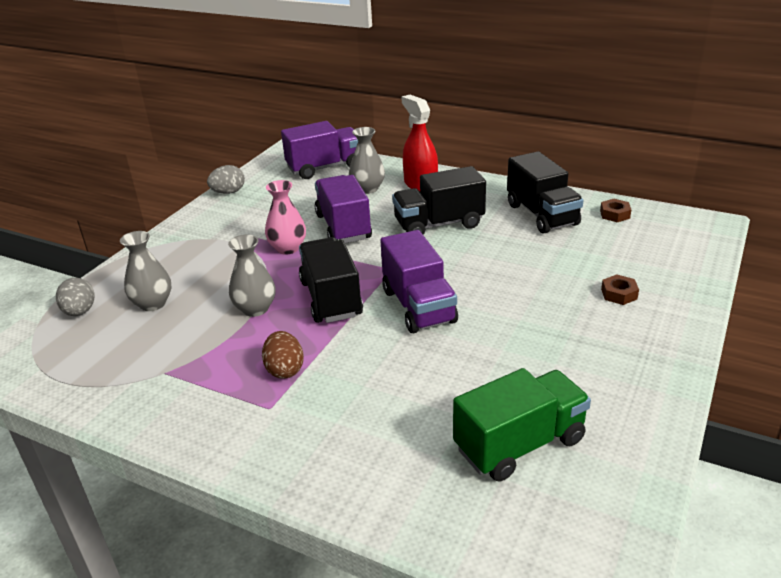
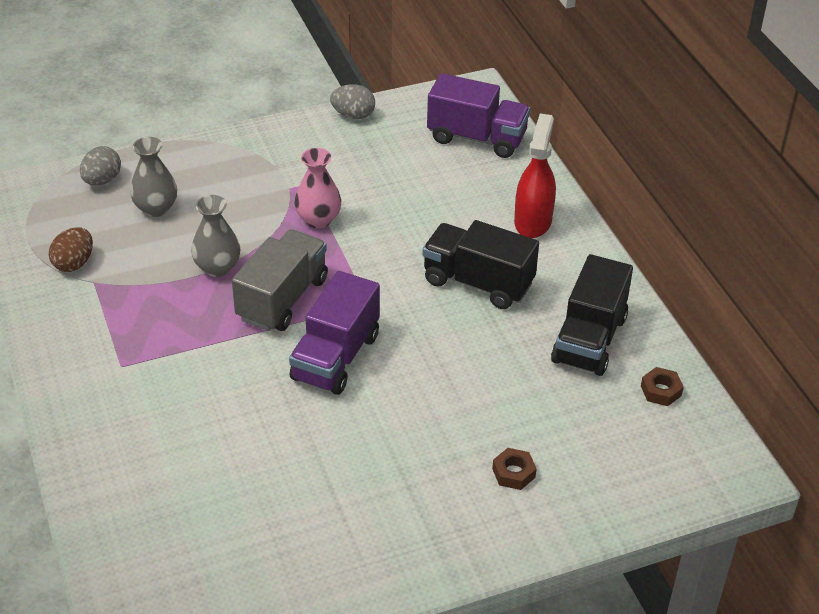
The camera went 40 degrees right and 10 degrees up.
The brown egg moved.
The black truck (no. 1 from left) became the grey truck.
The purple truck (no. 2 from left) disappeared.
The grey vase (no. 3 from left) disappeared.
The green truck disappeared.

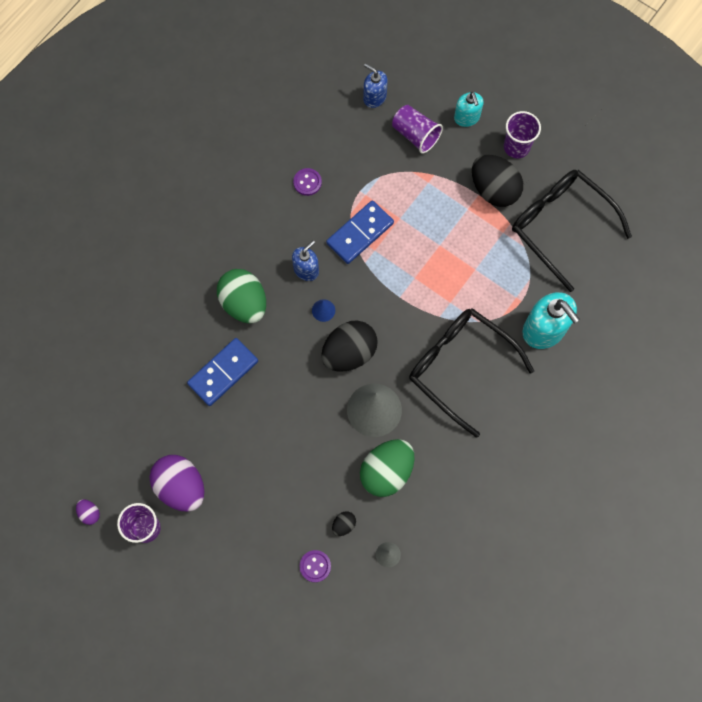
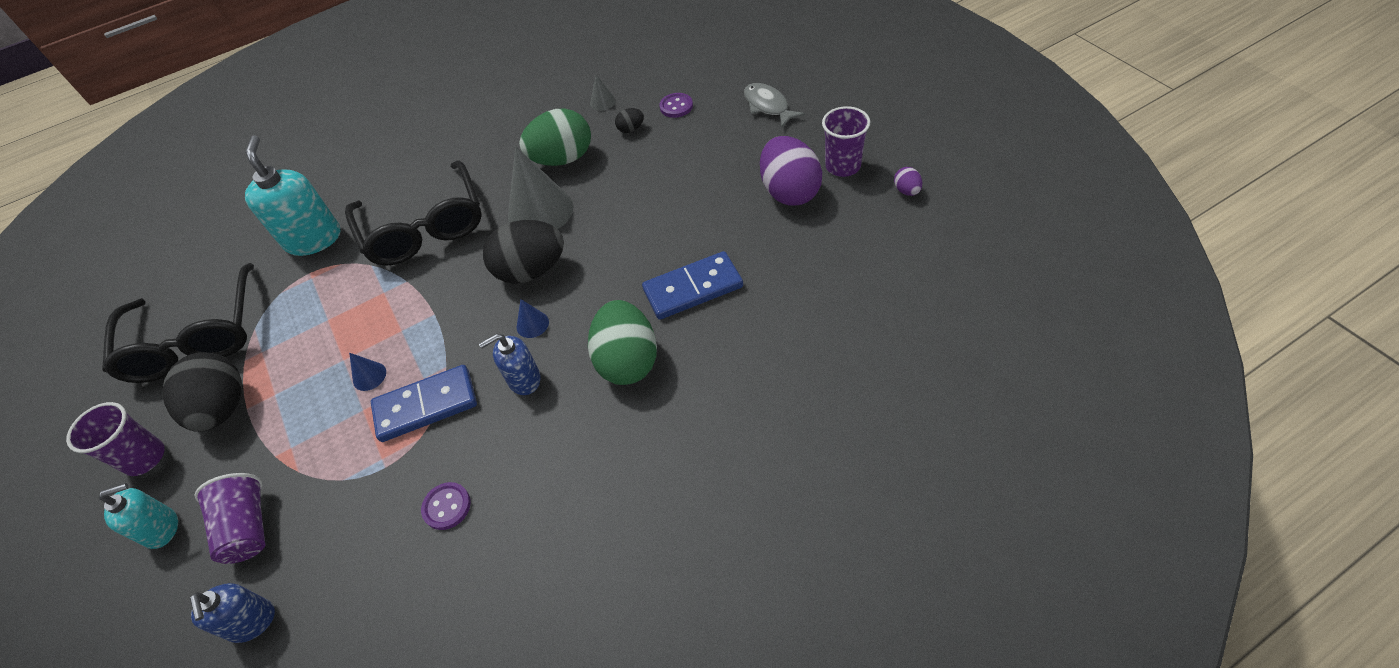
The camera went 150 degrees left and 20 degrees down.
The turquoise soap dispenser (no. 1 from left) turned 60 degrees clockwise.
The blue cone (no. 1 from left) appeared.
The grey fish appeared.

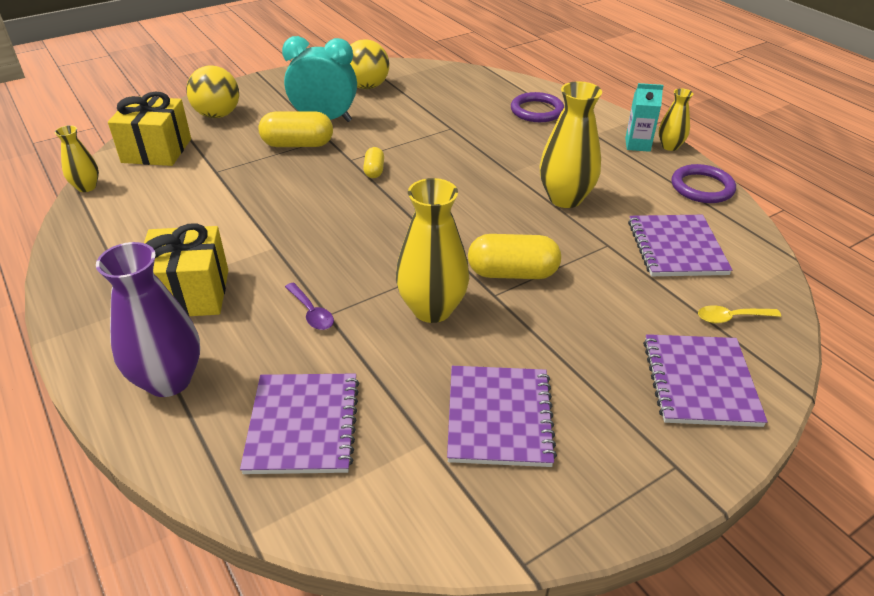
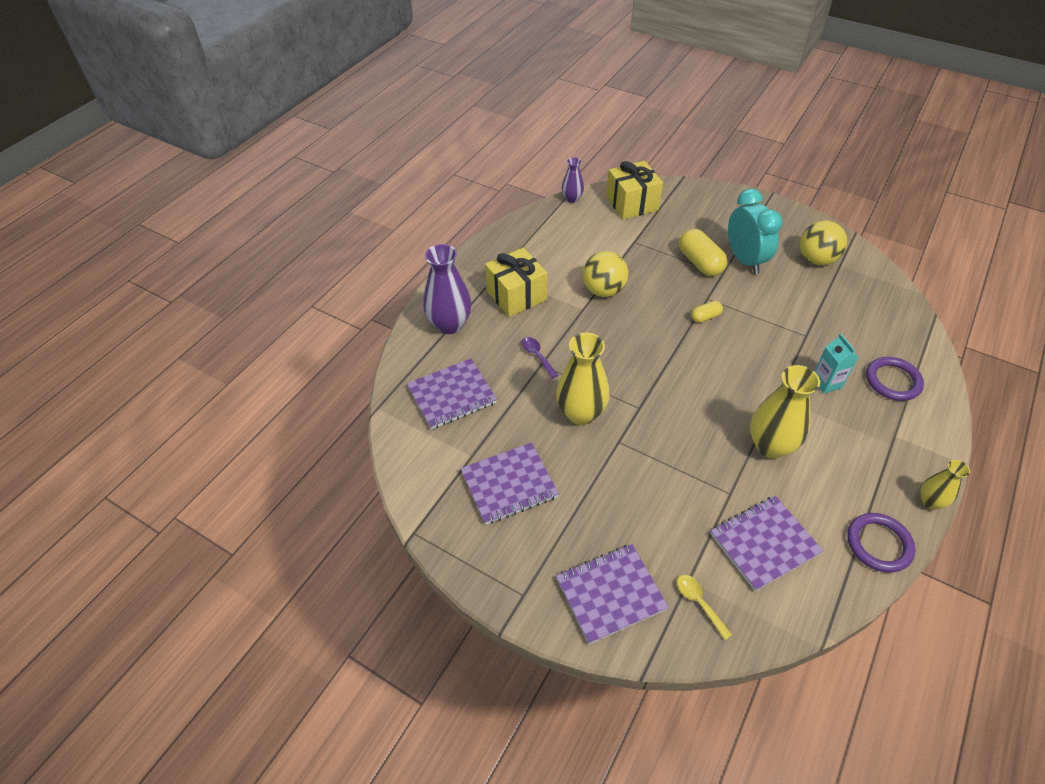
The camera went 65 degrees right and 10 degrees up.
The purple spoon turned 120 degrees clockwise.
The yellow vase (no. 1 from left) became the purple vase (no. 2 from left).
The yellow ball (no. 1 from left) moved.
The turquoise carton moved.
The yellow capsule (no. 3 from left) disappeared.

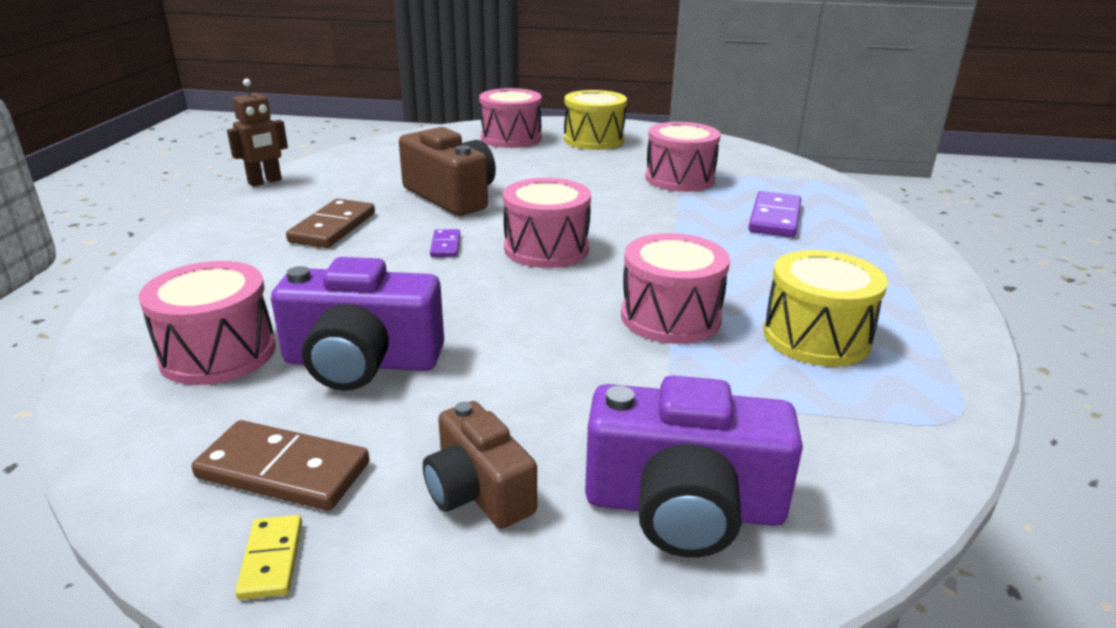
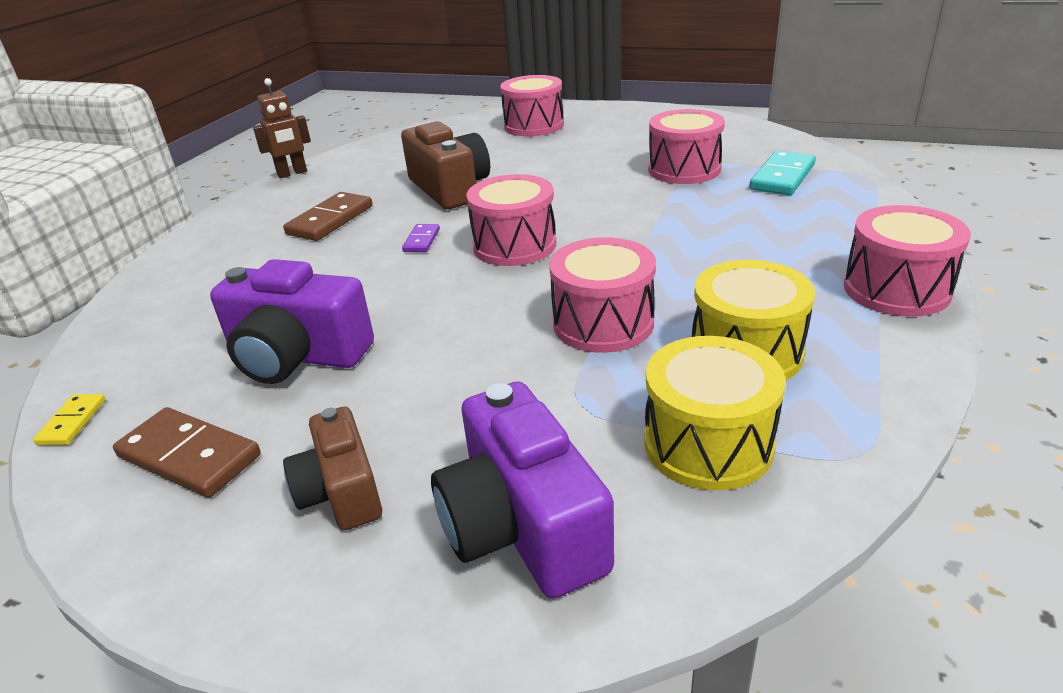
The camera went 15 degrees right and 5 degrees up.
The yellow domino moved.
The purple camera (no. 2 from left) turned 45 degrees clockwise.
The yellow drum (no. 1 from left) moved.
The turquoise domino appeared.
The pink drum (no. 1 from left in the first image) moved.
The purple domino (no. 2 from left) disappeared.

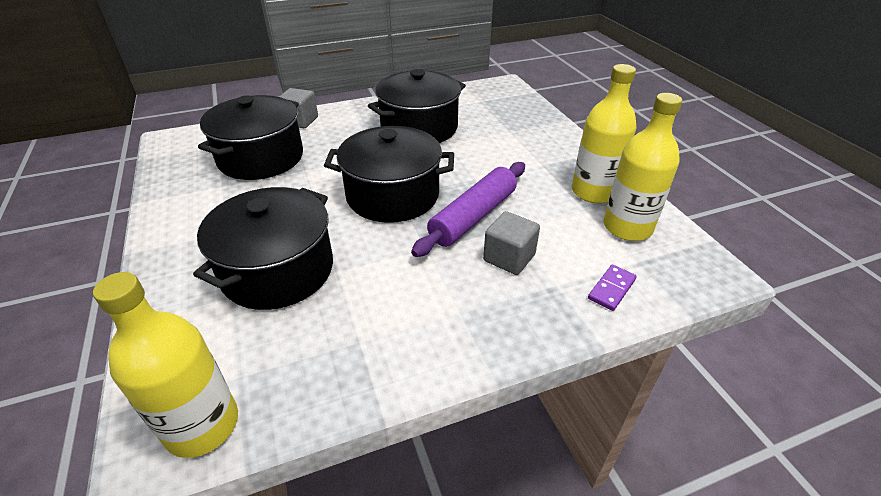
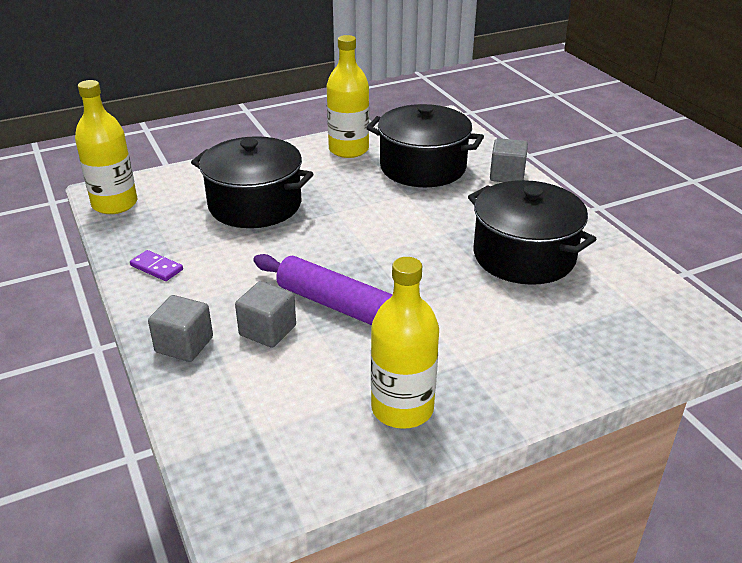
The camera went 85 degrees right and 5 degrees down.
The purple domino moved.
The grey cube (no. 1 from left) appeared.
The yellow bottle (no. 3 from left in the first image) moved.
The black pot (no. 3 from left) disappeared.

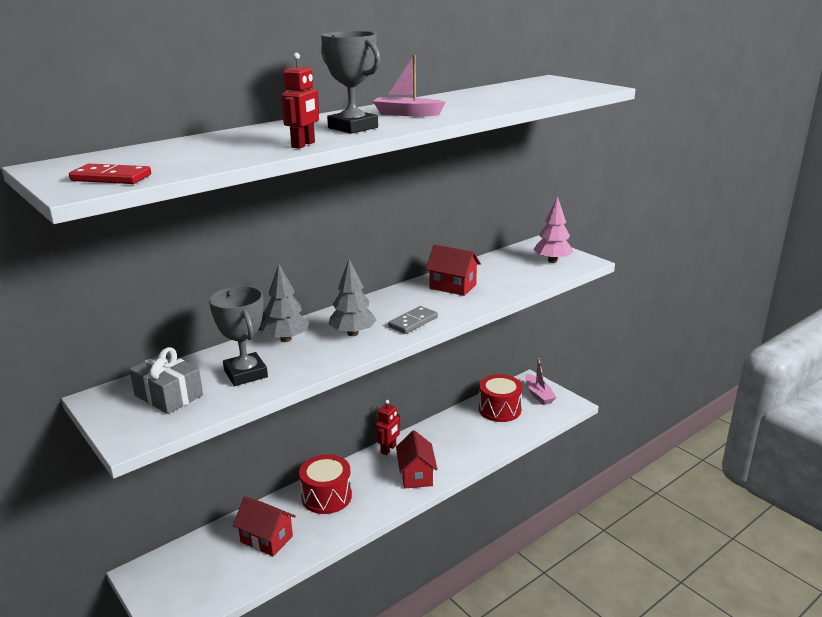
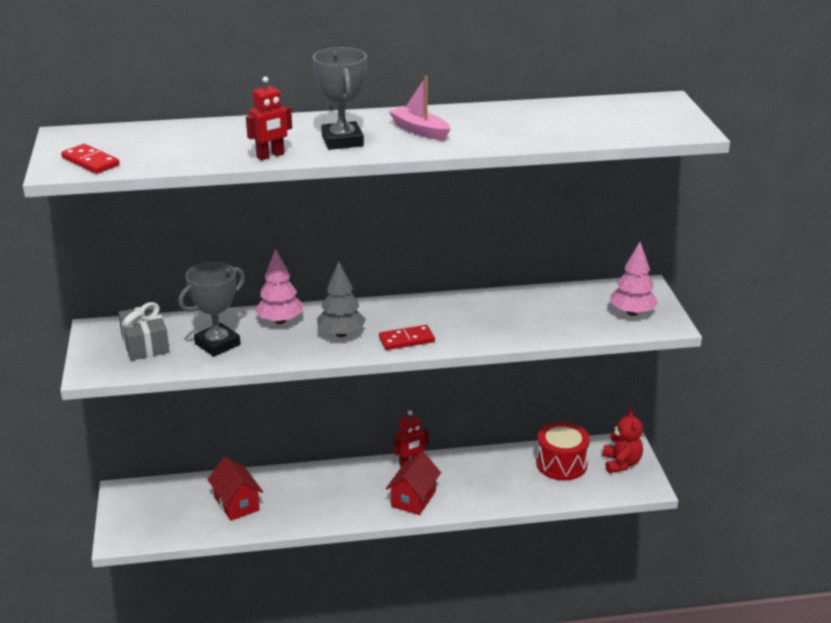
The camera went 30 degrees right and 5 degrees up.
The grey trophy (no. 1 from left) turned 45 degrees clockwise.
The grey tree (no. 1 from left) became the pink tree (no. 1 from left).
The grey domino became the red domino (no. 2 from left).
The pink boat (no. 2 from left) was replaced by the red teddy bear.
The red drum (no. 1 from left) disappeared.
The red house (no. 3 from left) disappeared.

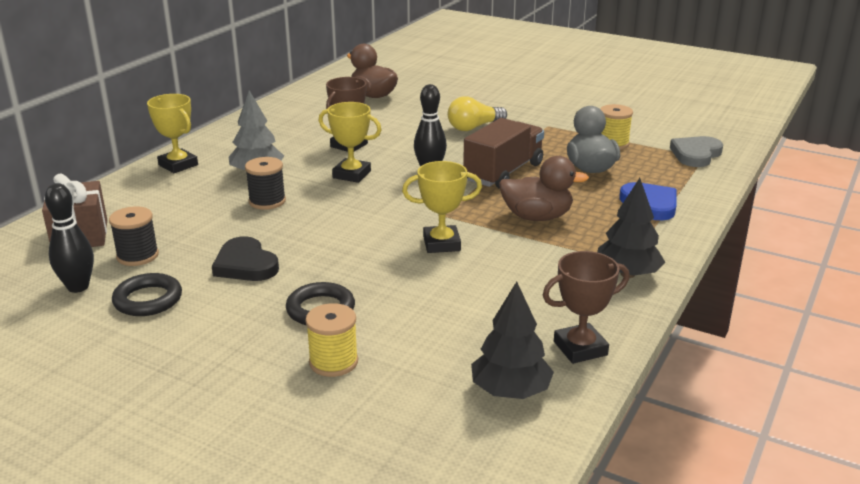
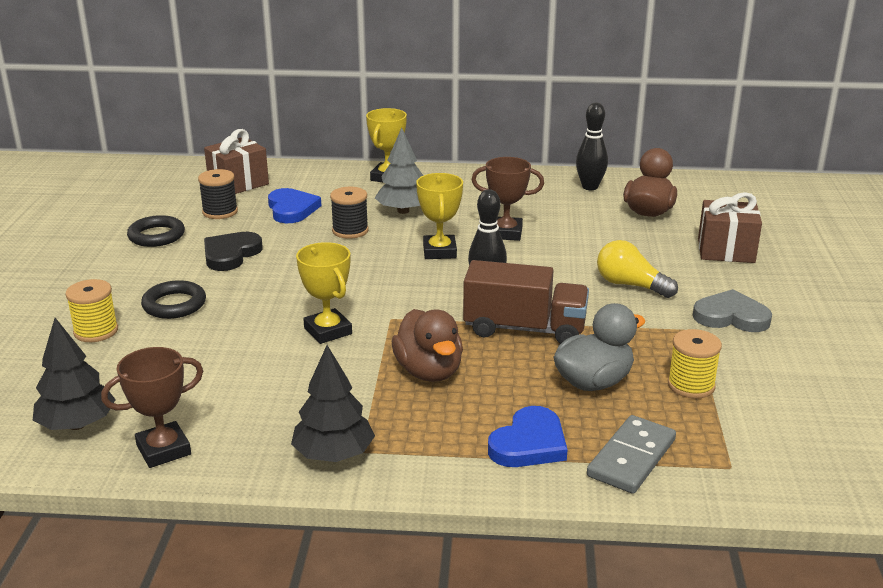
The camera went 65 degrees right and 0 degrees up.
The brown trophy (no. 2 from left in the first image) turned 75 degrees counterclockwise.
The blue heart (no. 1 from left) appeared.
The black bowling pin (no. 1 from left in the first image) moved.
The grey domino appeared.
The grey heart moved.
The brown gift (no. 2 from left) appeared.

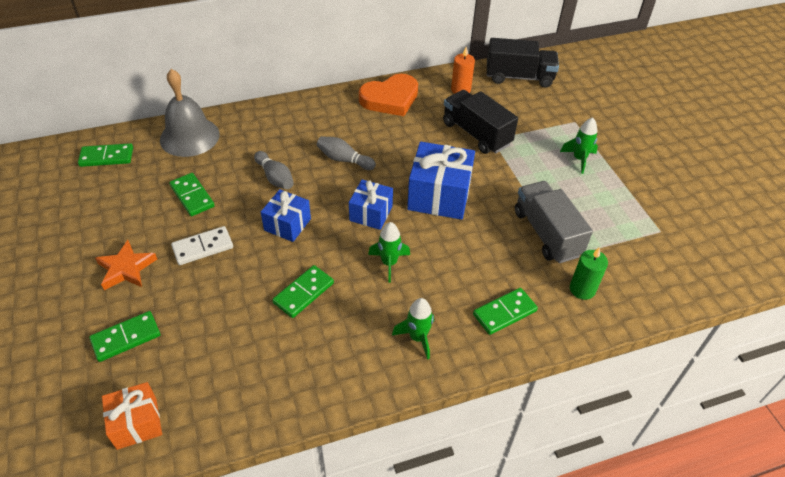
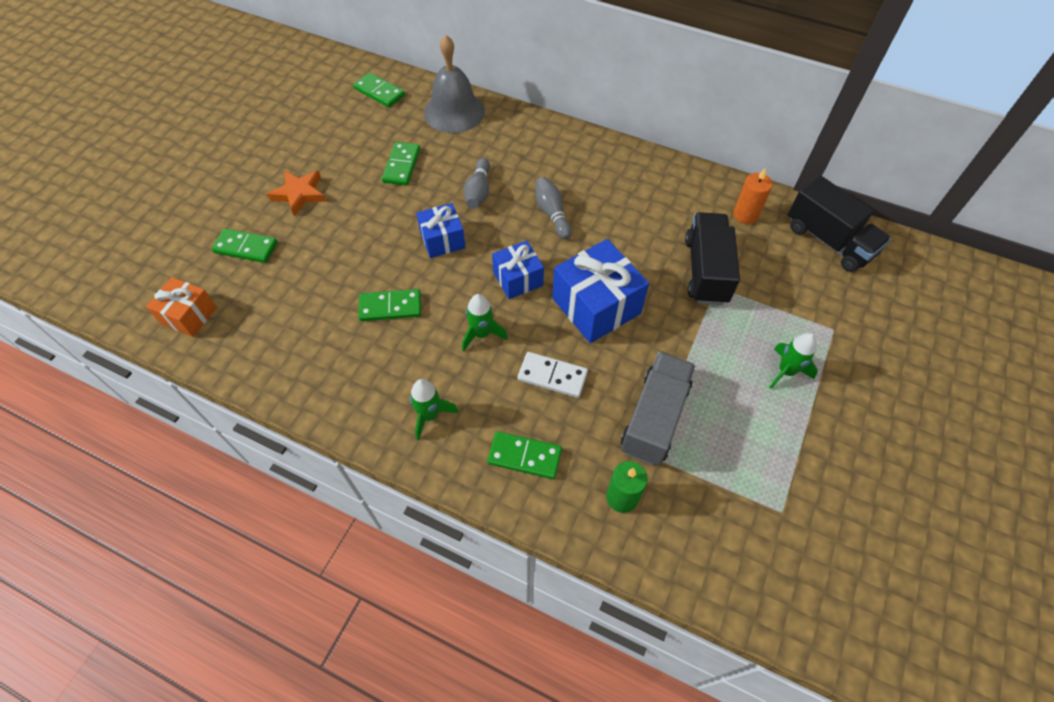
The camera went 45 degrees right and 10 degrees up.
The white domino moved.
The orange heart disappeared.

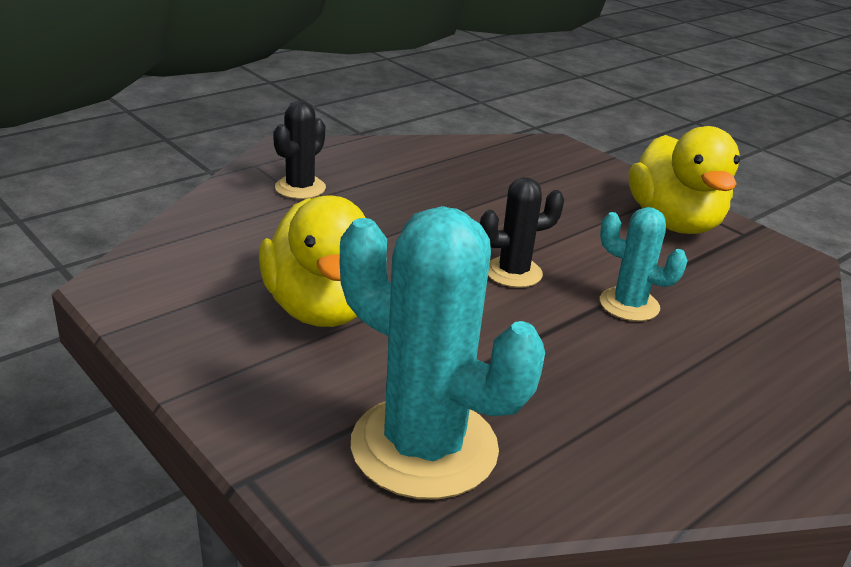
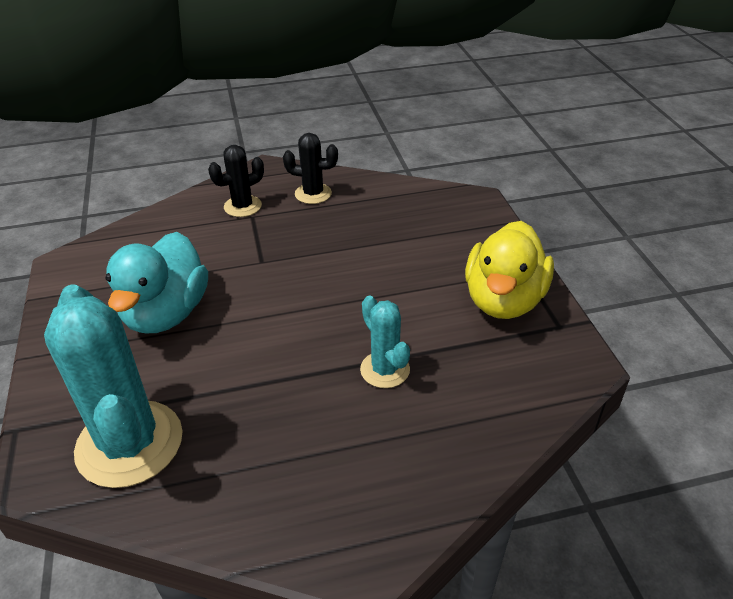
The camera went 30 degrees right and 10 degrees up.
The yellow duck (no. 1 from left) became the turquoise duck.
The black cactus (no. 2 from left) moved.

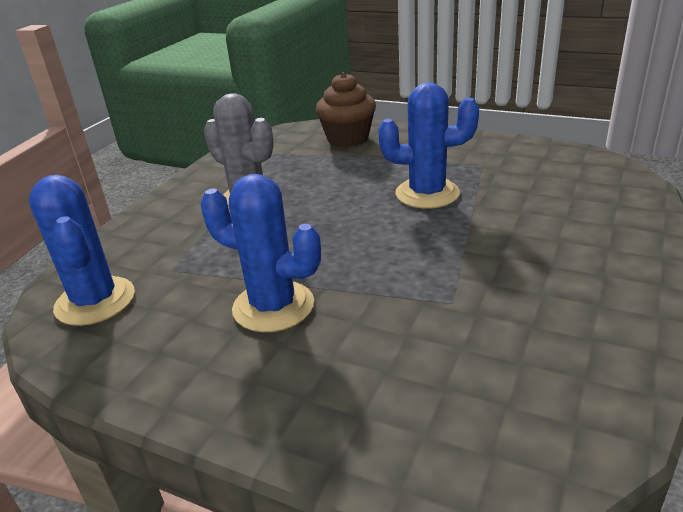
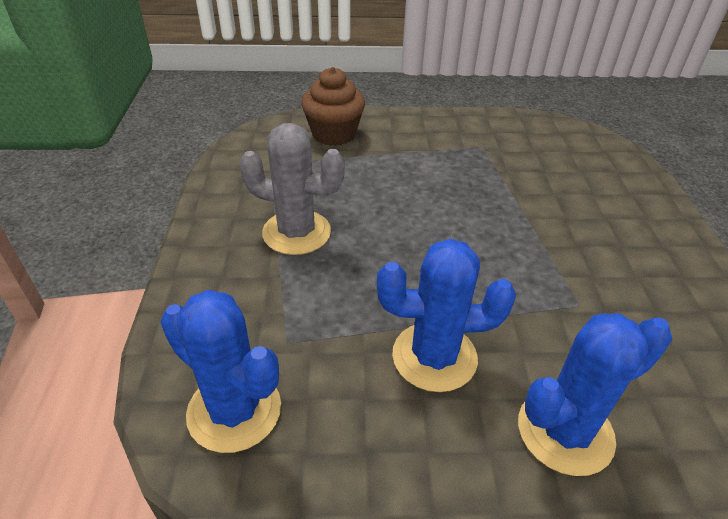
The camera went 30 degrees left and 10 degrees up.
The blue cactus (no. 3 from left) moved.

